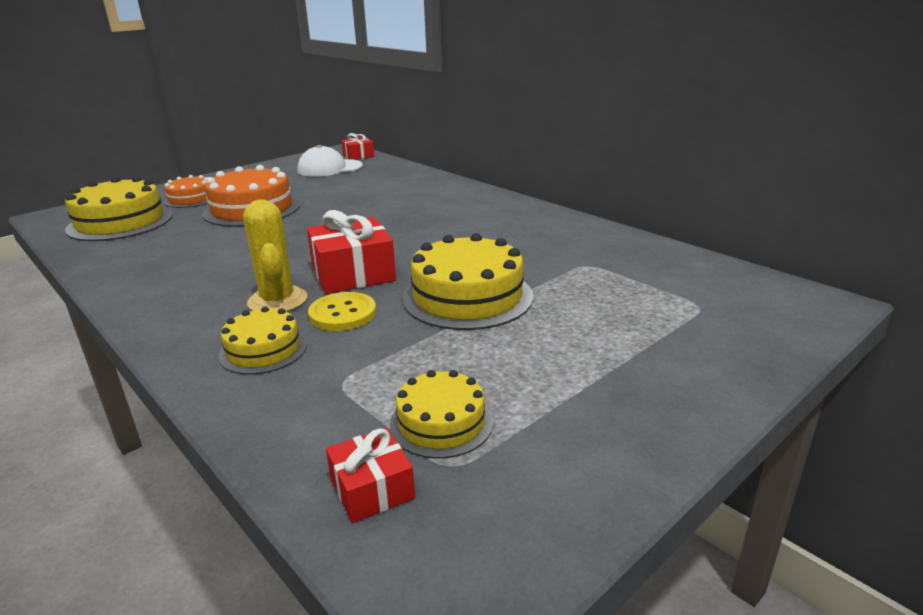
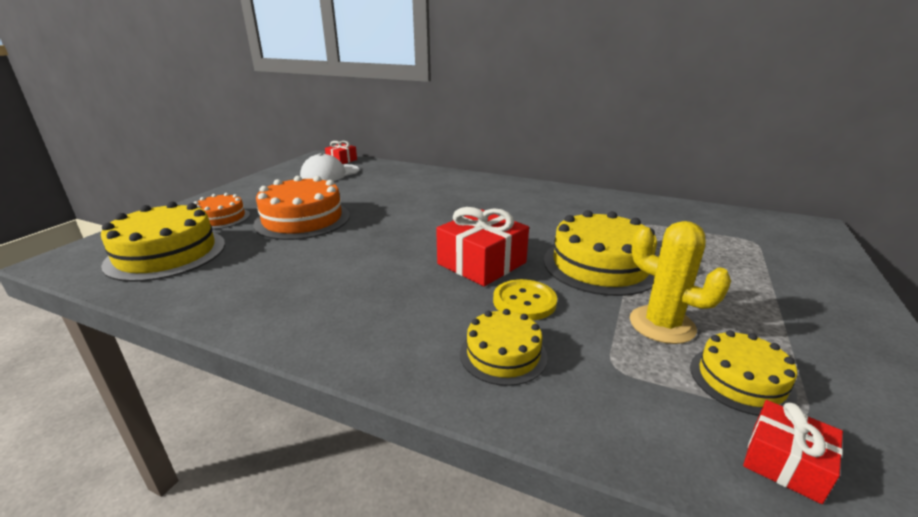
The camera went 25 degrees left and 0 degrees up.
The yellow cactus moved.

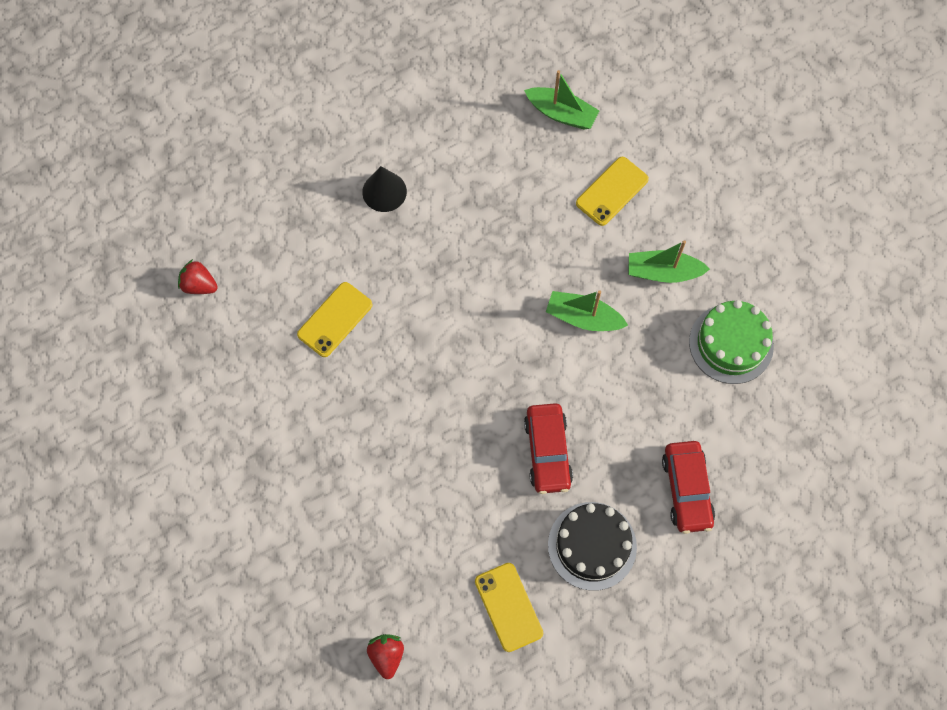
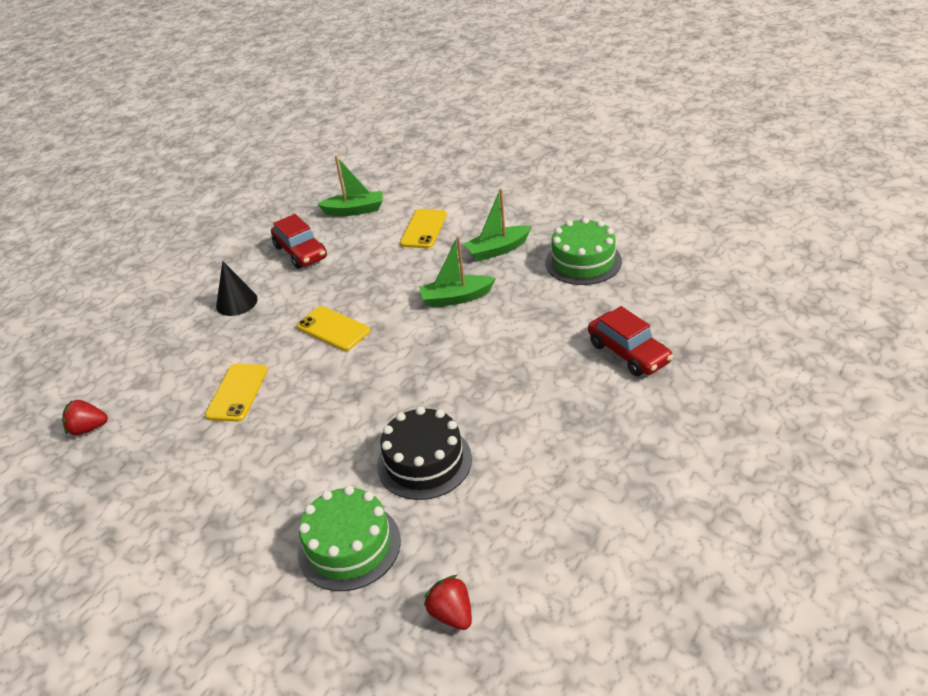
The camera went 25 degrees left and 30 degrees down.
The red car (no. 1 from left) moved.
The yellow phone (no. 2 from left) moved.
The green cake (no. 1 from left) appeared.
The black cake moved.

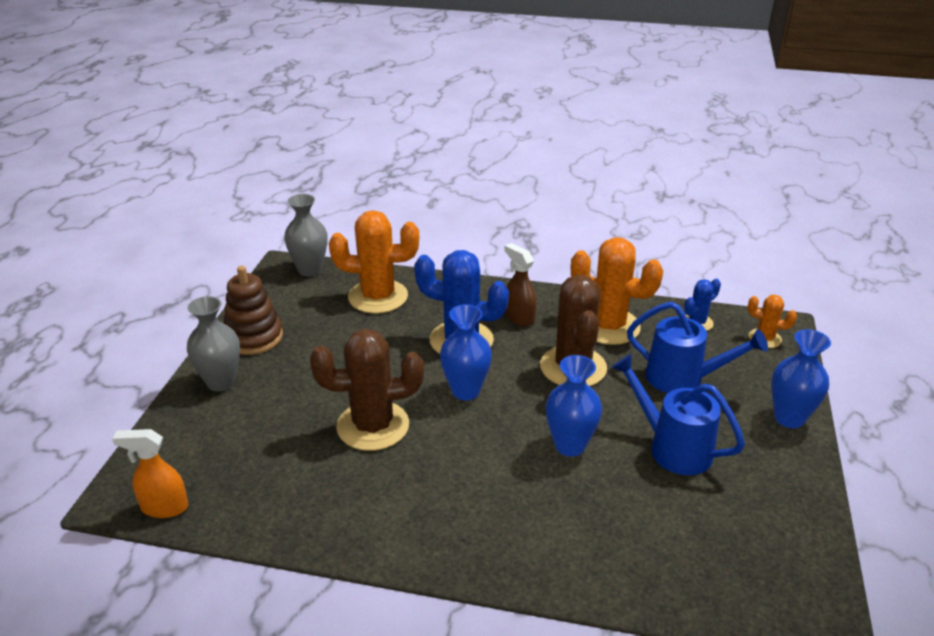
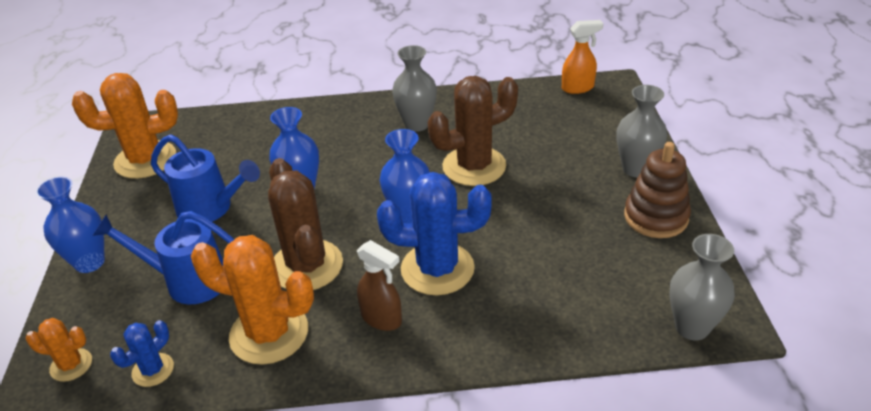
The camera went 165 degrees right and 5 degrees up.
The orange cactus (no. 1 from left in the first image) moved.
The grey vase (no. 1 from left) appeared.

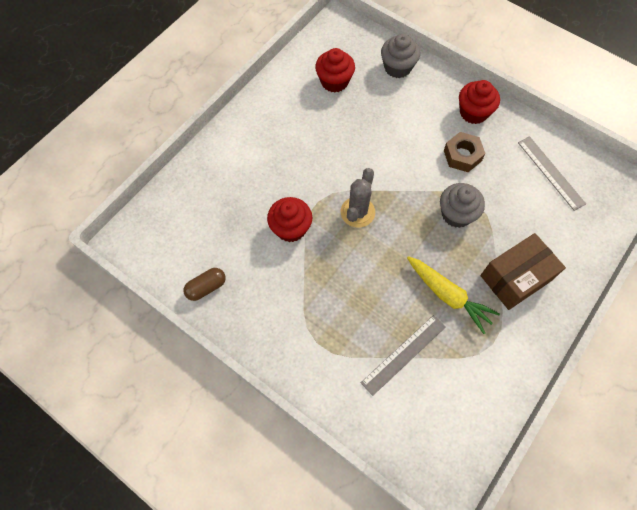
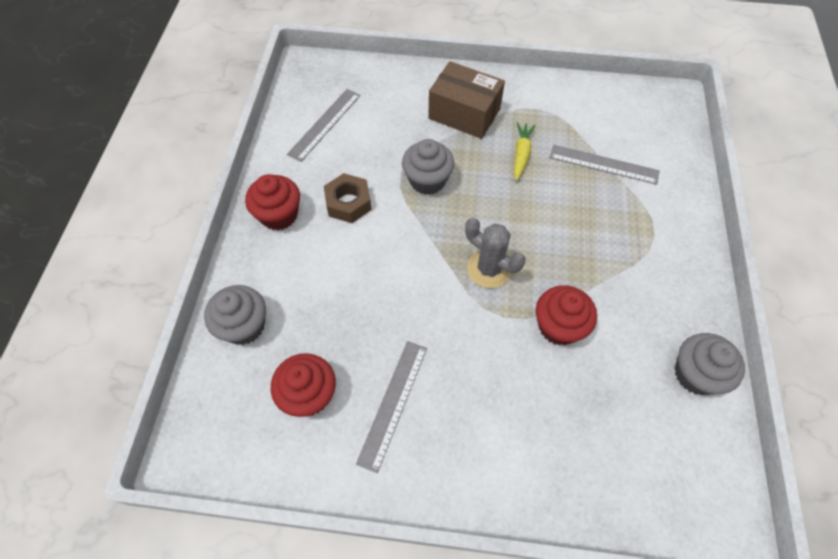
The camera went 120 degrees left and 5 degrees down.
The grey ruler (no. 2 from left) appeared.
The grey cactus turned 45 degrees clockwise.
The yellow carrot changed to 0.66 times the size.
The brown capsule was replaced by the grey cupcake (no. 3 from left).

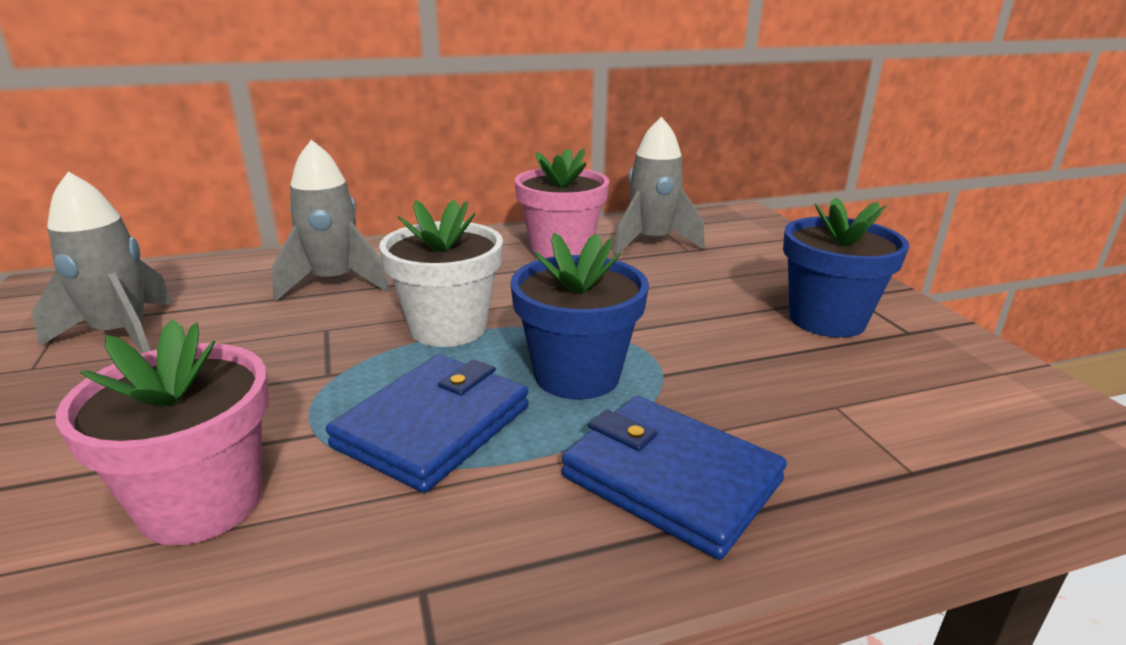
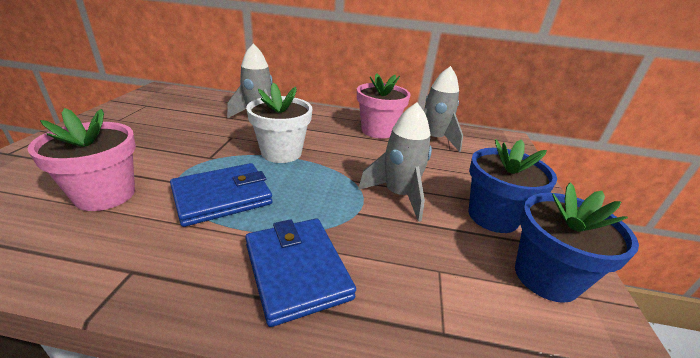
The camera went 25 degrees right and 5 degrees up.
The grey rocket (no. 1 from left in the first image) moved.
The blue flower pot (no. 1 from left in the first image) moved.

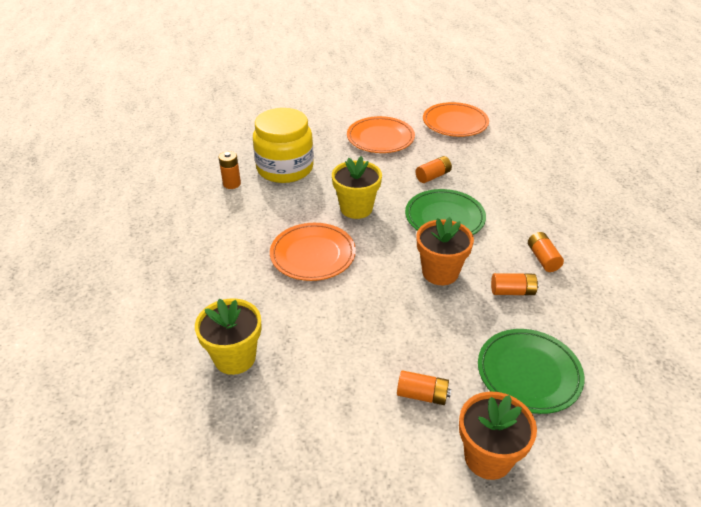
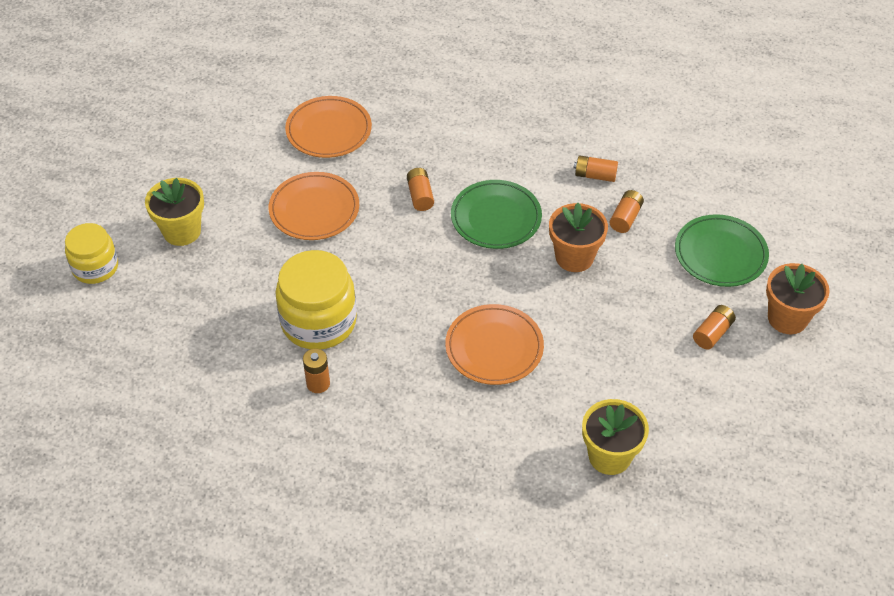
The camera went 65 degrees left and 10 degrees up.
The yellow jar (no. 1 from left) appeared.
The yellow flower pot (no. 2 from left in the first image) moved.

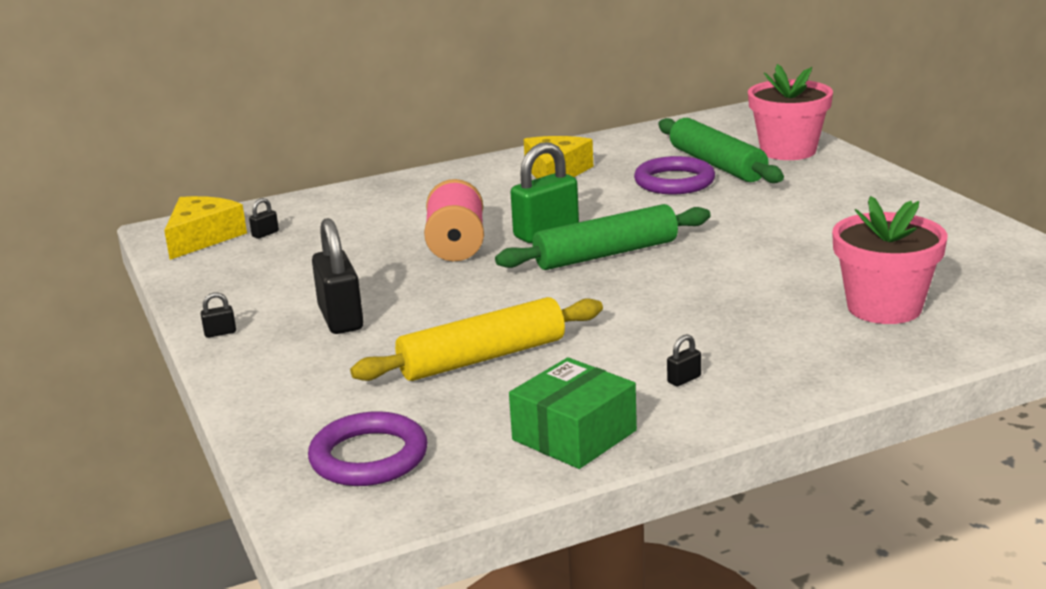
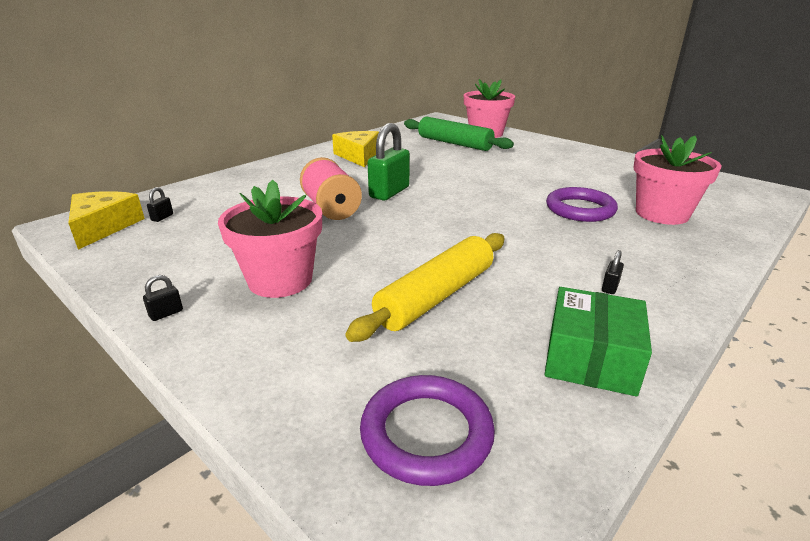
The camera went 25 degrees left and 5 degrees up.
The black padlock (no. 3 from left) was replaced by the pink flower pot (no. 1 from left).
The purple ring (no. 2 from left) moved.
The green rolling pin (no. 1 from left) disappeared.

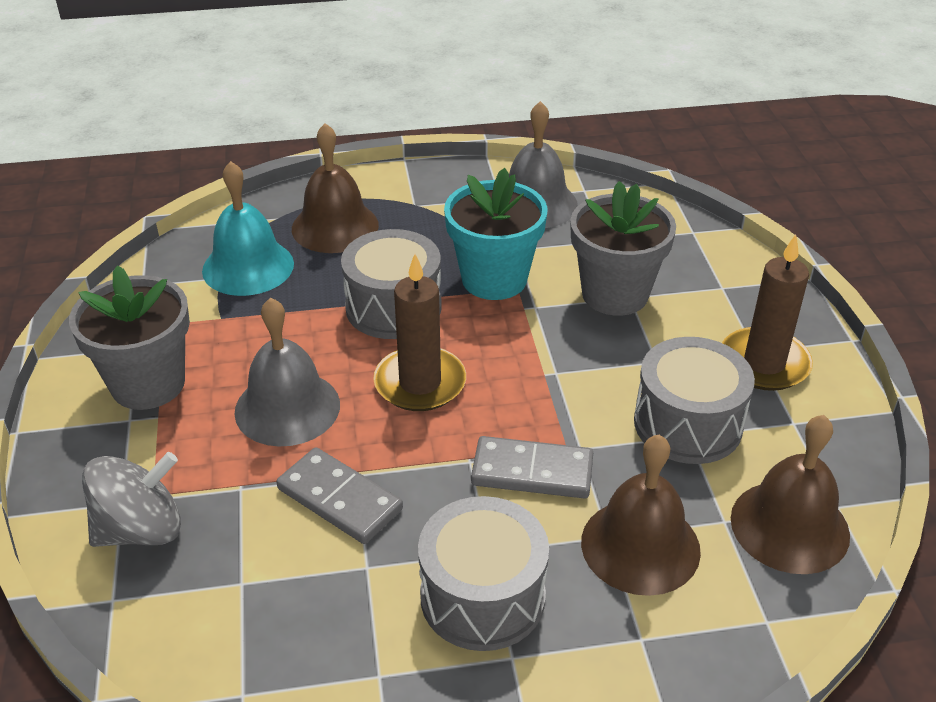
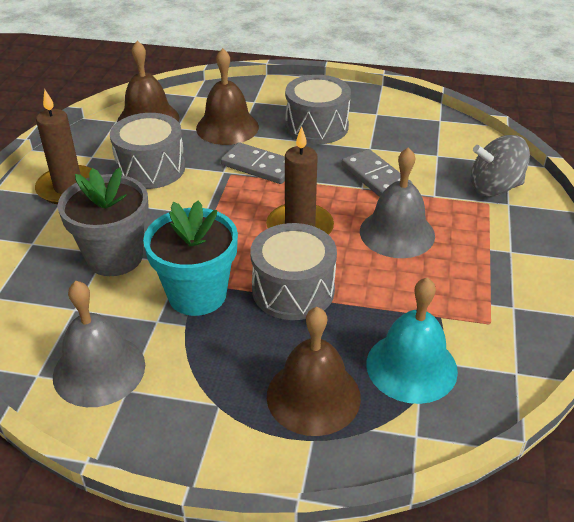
The camera went 160 degrees left and 0 degrees up.
The grey flower pot (no. 1 from left) disappeared.

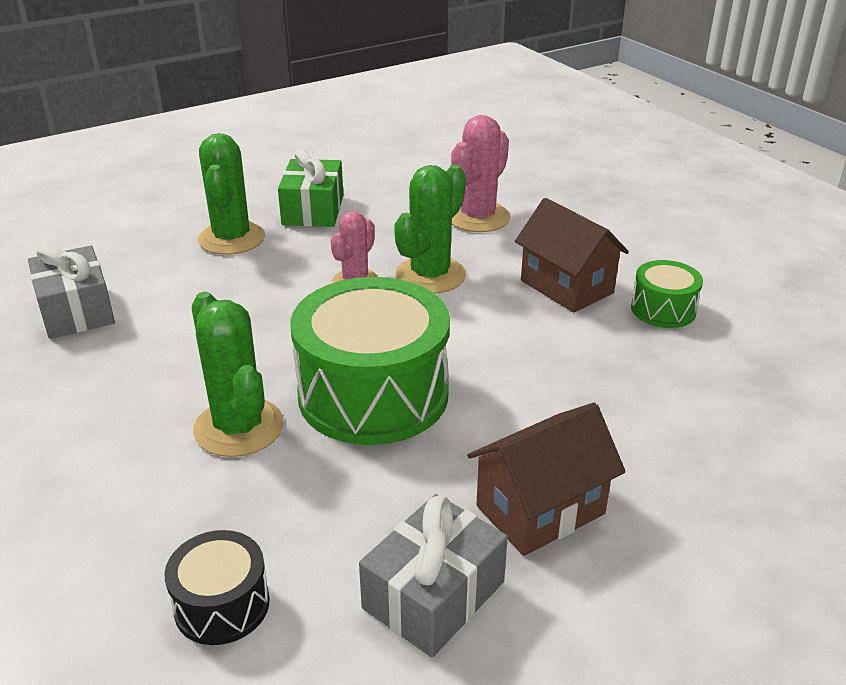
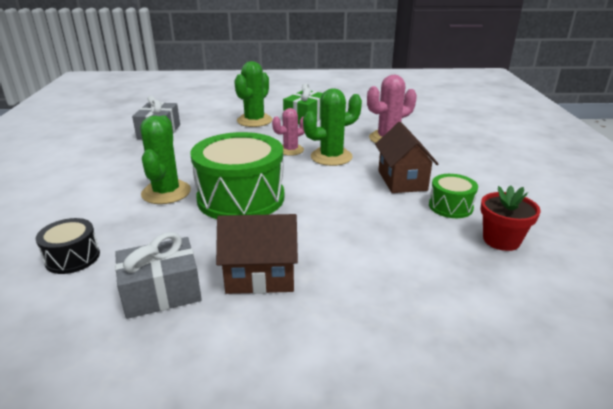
The camera went 30 degrees right and 5 degrees down.
The red flower pot appeared.

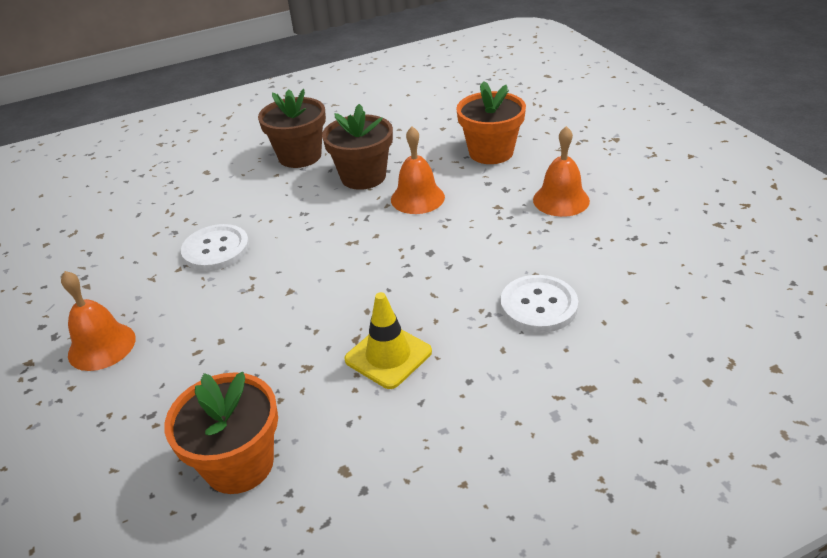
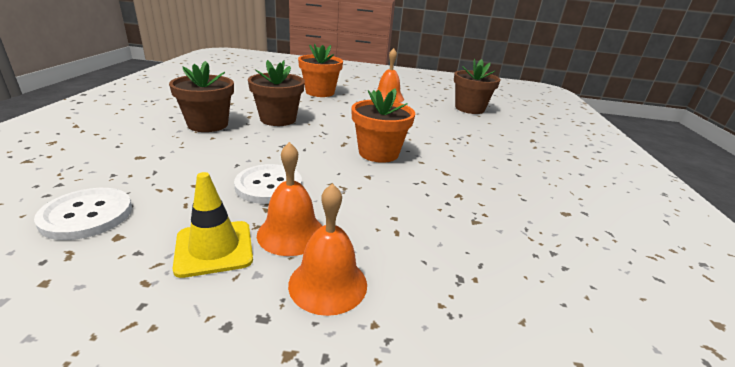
The camera went 65 degrees left and 10 degrees down.
The white button (no. 2 from left in the first image) moved.
The yellow traffic cone moved.
The orange bell (no. 2 from left in the first image) moved.
The orange flower pot (no. 1 from left in the first image) moved.
The brown flower pot (no. 3 from left) appeared.

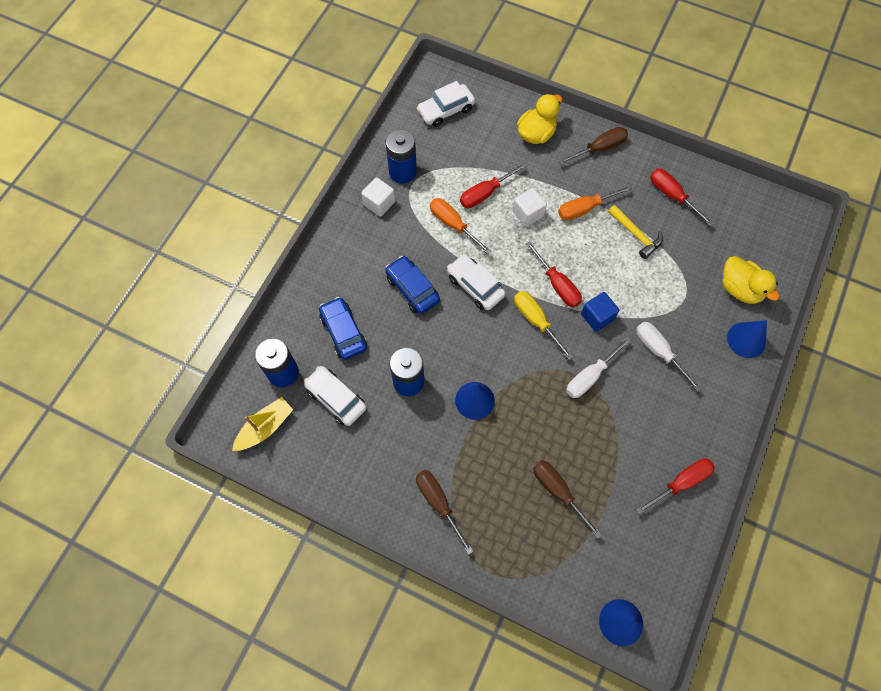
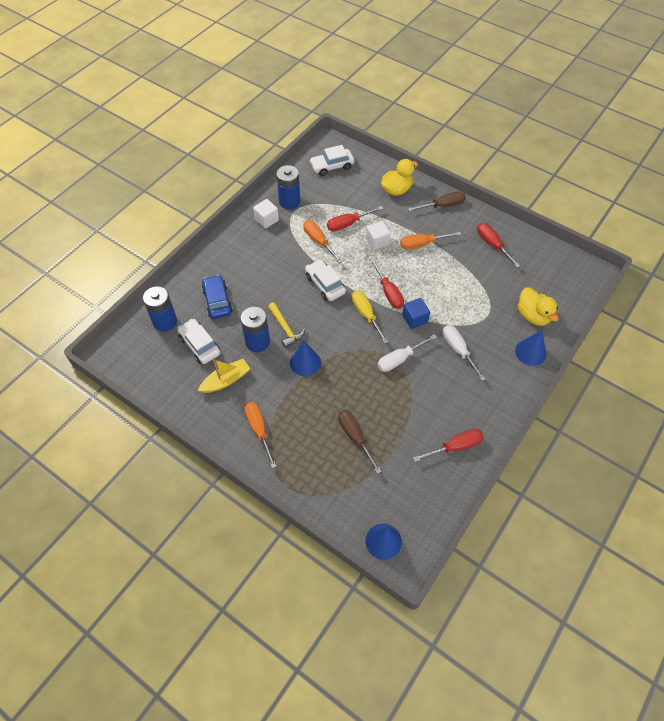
The camera went 10 degrees right and 10 degrees down.
The yellow boat moved.
The brown screwdriver (no. 1 from left) became the orange screwdriver (no. 1 from left).
The yellow hammer moved.
The blue car (no. 2 from left) disappeared.

